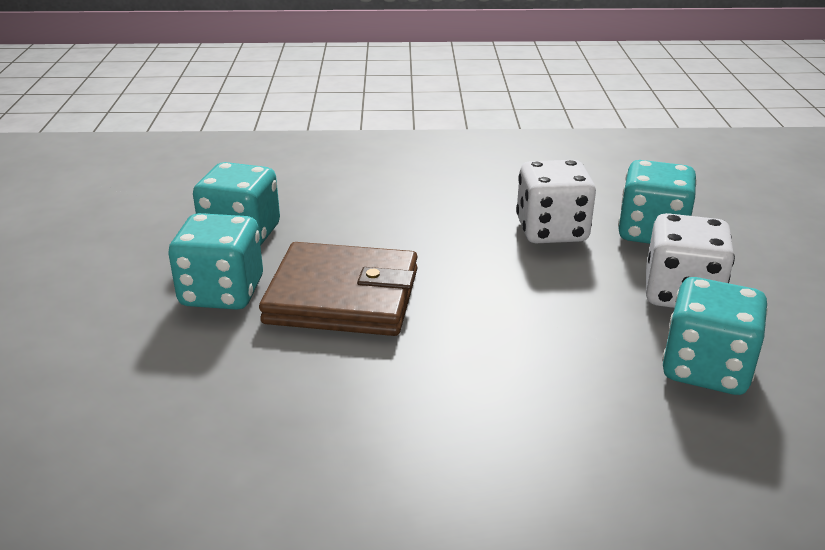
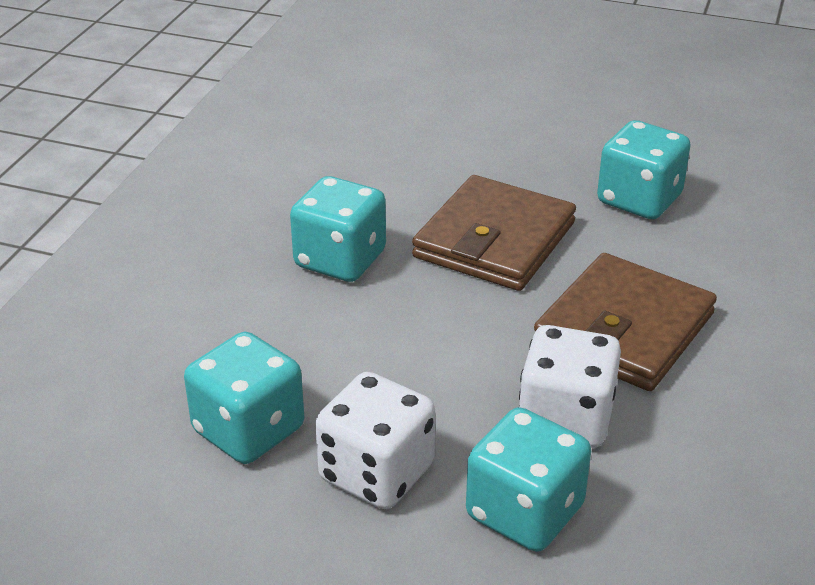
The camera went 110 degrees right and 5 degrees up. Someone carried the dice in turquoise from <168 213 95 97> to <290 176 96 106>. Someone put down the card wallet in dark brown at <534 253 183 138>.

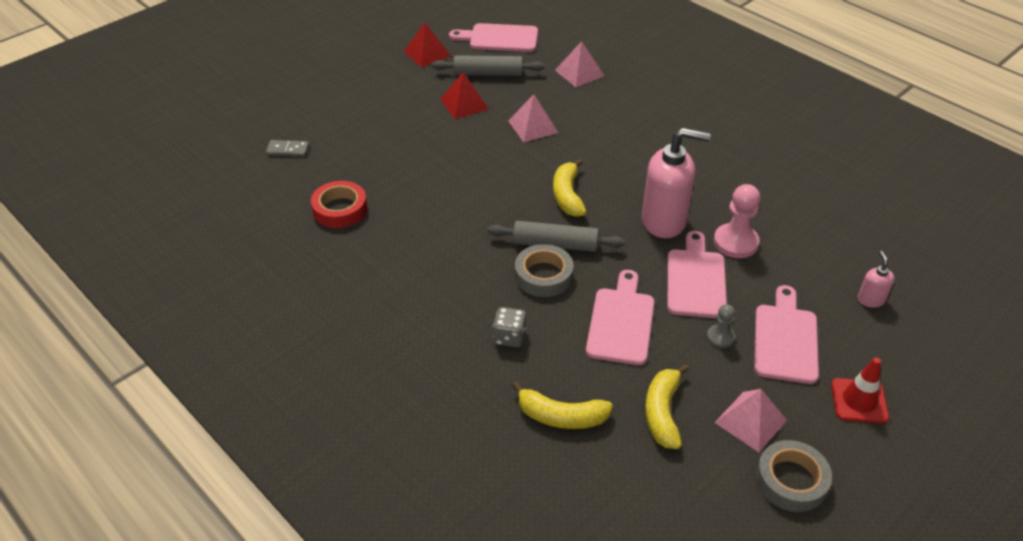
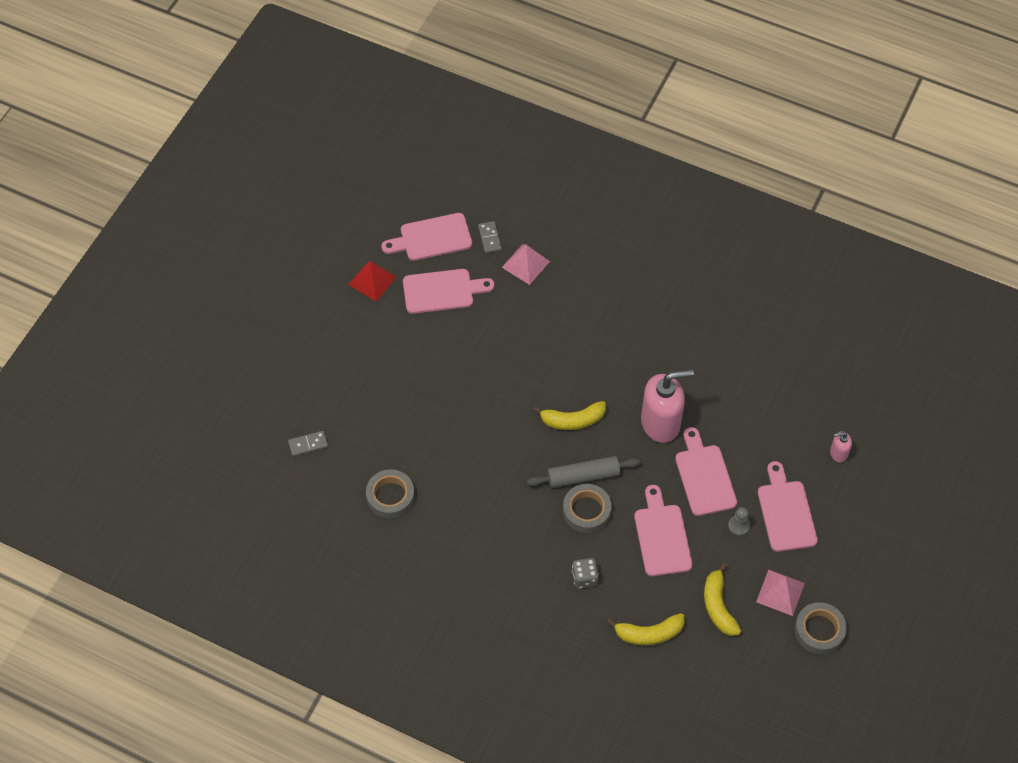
The camera went 20 degrees left and 15 degrees up. Someone repainted the sticky tape in scarlet at <311 181 56 47>, which became the sticky tape in gray at <366 469 49 50>. Someone swapped the pastry roller in gray at <432 55 112 21> for the cutting board in rose-pink at <403 269 92 45>. Someone took away the pyramid shape in scarlet at <440 72 49 47>. Someone took away the pyramid shape in rose-pink at <508 94 51 48>. Someone rotated the banana in golden at <553 159 34 58> by 75 degrees counterclockwise. Someone took away the chess pawn in rose-pink at <714 184 46 74>. Someone took away the safety cone in scarlet at <831 357 58 67>. Someone rotated the soap pump in rose-pink at <858 251 37 57> by 75 degrees counterclockwise. Someone put down the domino piece in gray at <478 221 24 32>.

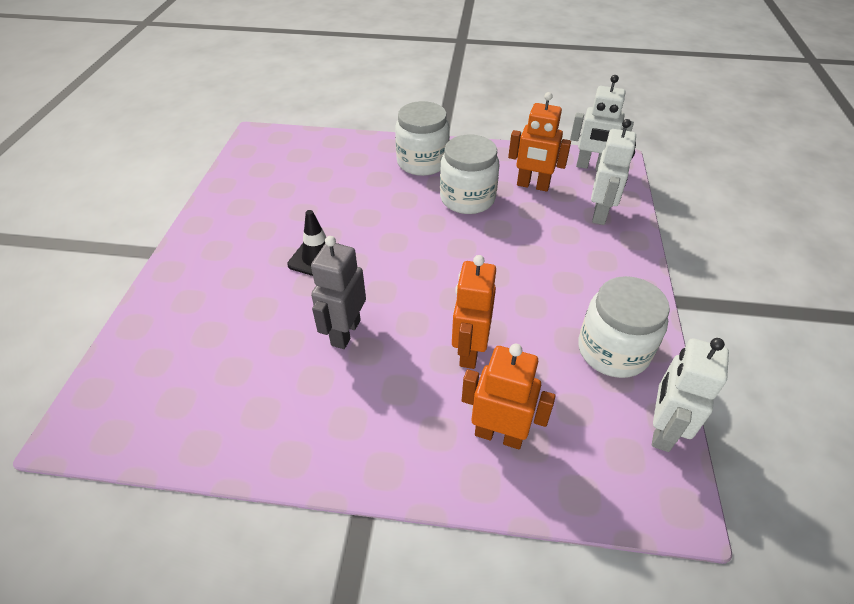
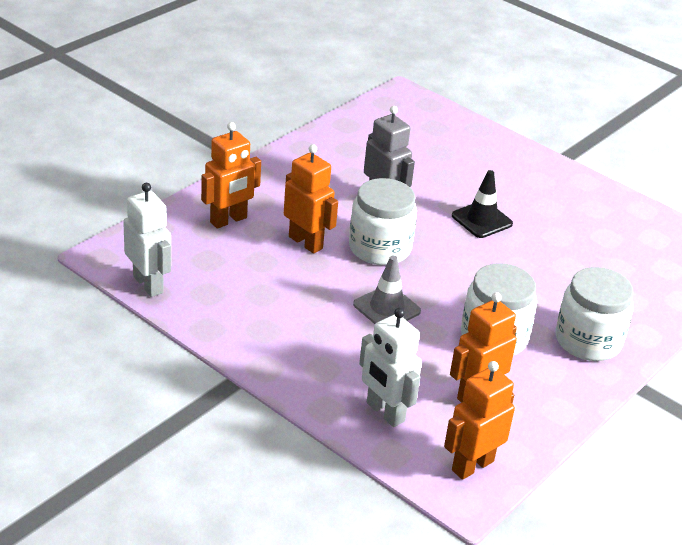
The camera went 120 degrees right and 10 degrees down. Someone repainted the robot in pure white at <570 75 64 96>, which became the robot in orange-coloured at <444 361 71 119>. Someone carried the jam jar in pure white from <578 276 92 102> to <349 178 68 87>. Someone put down the safety cone in gray at <353 256 68 68>.

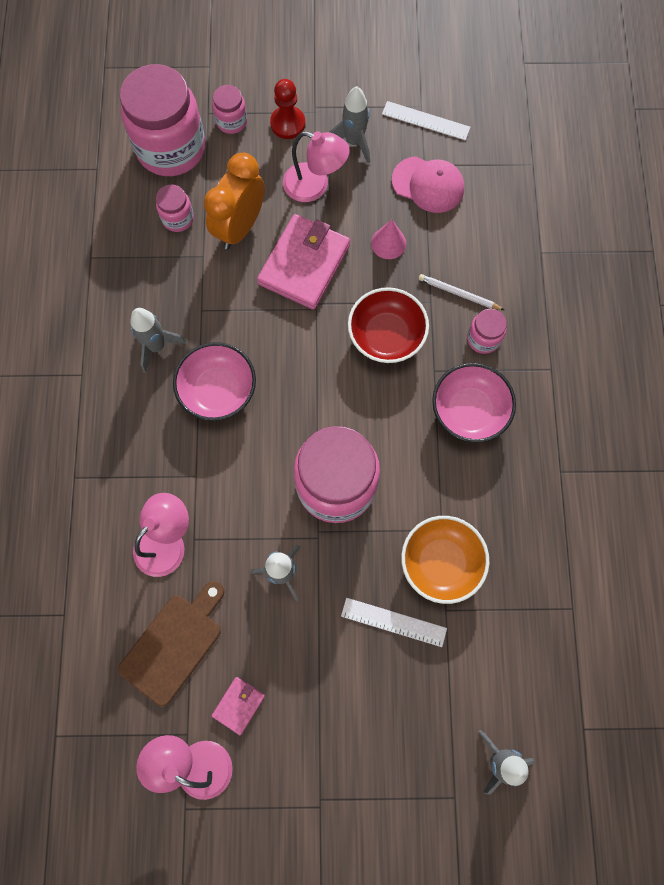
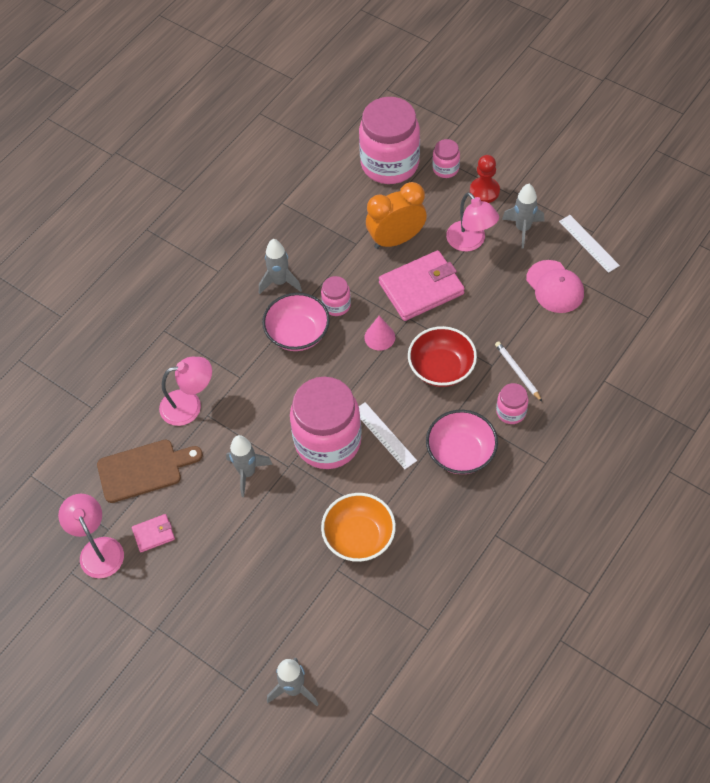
The camera went 40 degrees right and 15 degrees down. Someone carried the jam jar in rose-pink from <156 184 38 48> to <321 276 30 40>. Someone carried the ruler in pure white from <341 598 106 49> to <359 402 58 67>. Someone carried the cone shape in rose-pink from <371 220 35 39> to <364 316 31 35>.

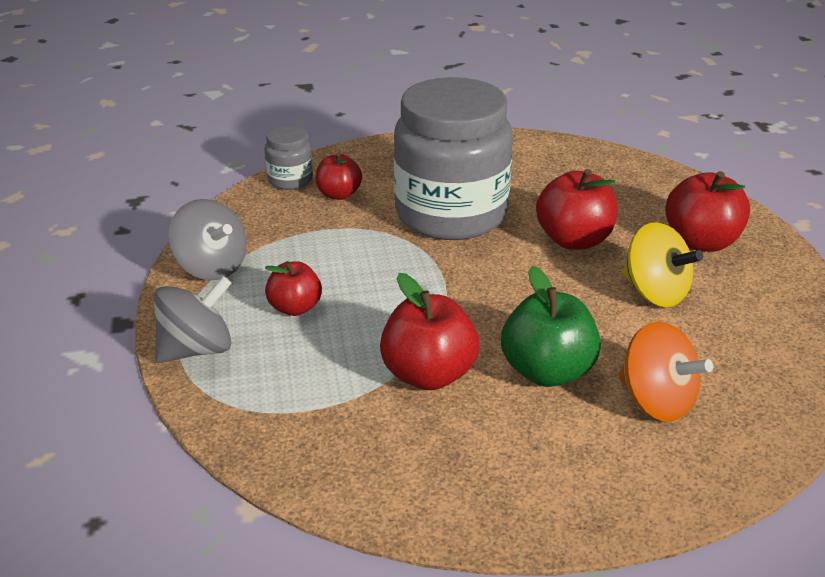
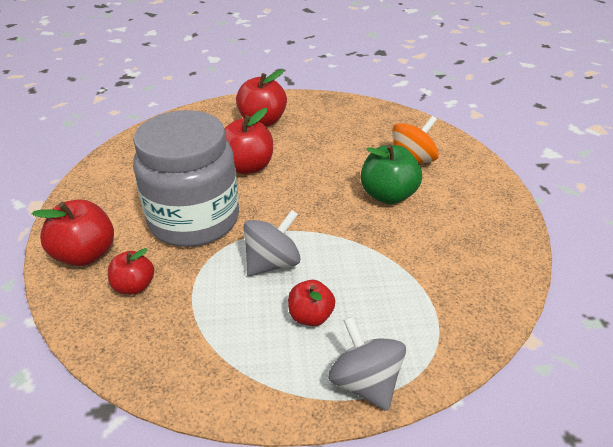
The camera went 85 degrees left and 5 degrees up. Someone carried the spinning top in gray from <168 199 79 81> to <243 210 58 66>. Someone took away the jam jar in gray at <265 126 48 64>. Someone carried the toy apple in scarlet from <380 273 99 117> to <32 199 82 67>. Someone took away the spinning top in golden at <623 222 80 85>.

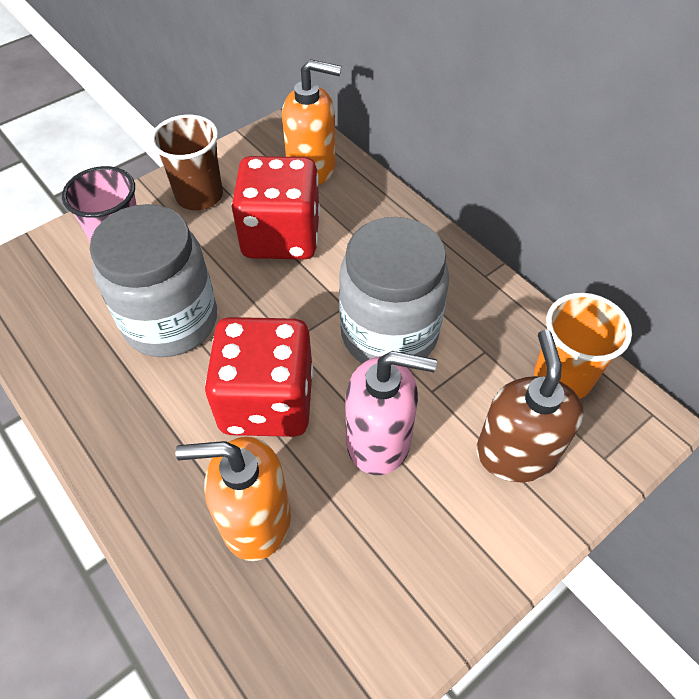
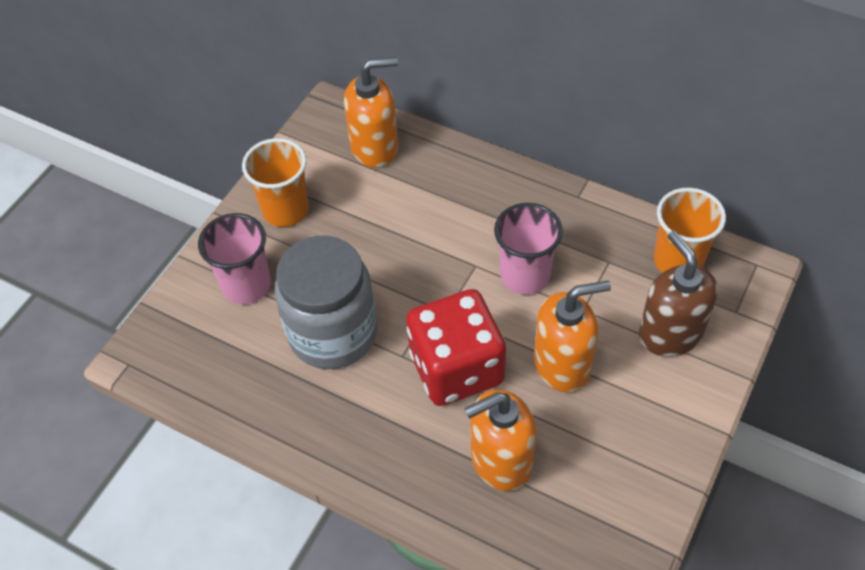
The camera went 20 degrees left and 0 degrees up. Someone repainted the cup in dark brown at <151 115 72 95>, which became the cup in orange-coloured at <242 138 67 89>. Someone took away the dice in scarlet at <231 156 89 104>. Someone swapped the jam jar in gray at <339 217 110 152> for the cup in rose-pink at <494 203 69 92>. Someone repainted the soap pump in rose-pink at <345 351 92 124>, which became the soap pump in orange-coloured at <534 281 77 111>.

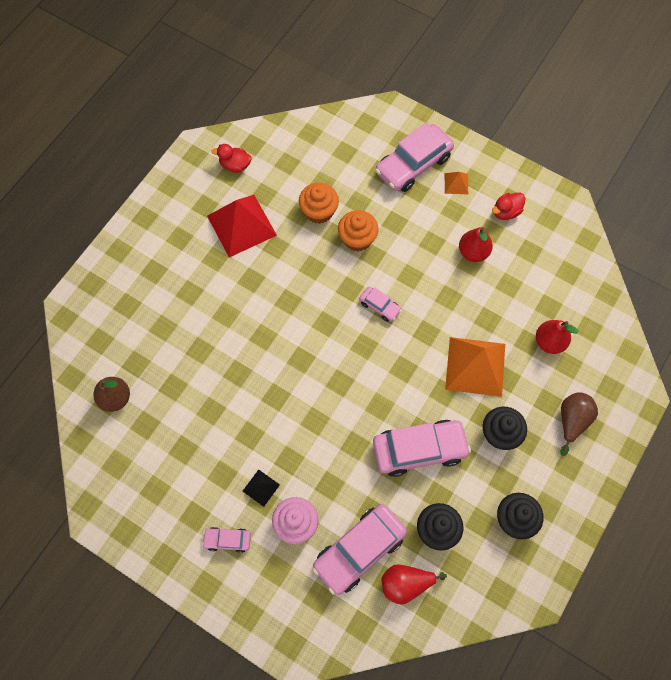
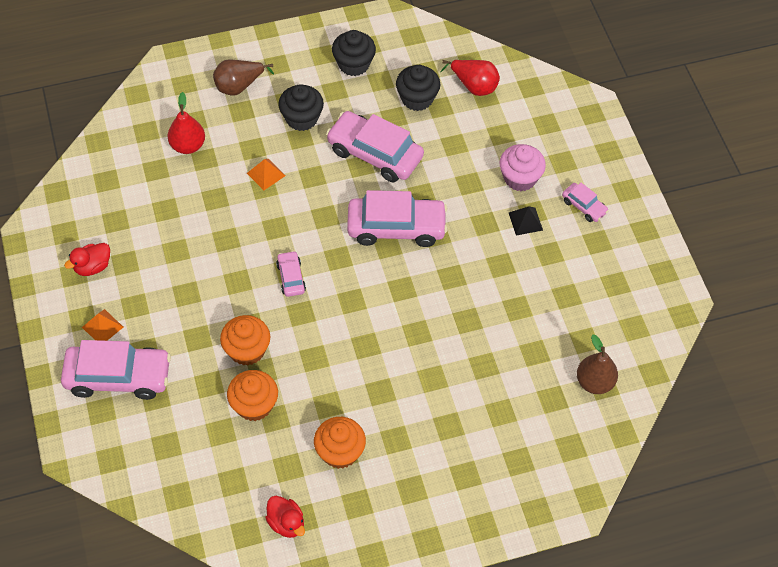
The camera went 140 degrees left and 10 degrees down. Someone swapped the pyramid shape in scarlet at <207 195 70 62> for the fairy cake in orange-coloured at <314 417 52 52>. Someone carried the automobile in rose-pink from <312 504 95 91> to <347 190 100 57>. Someone scaled the pyramid shape in orange-coloured at <445 337 60 60> by 0.46. Someone took away the toy pear in scarlet at <459 227 34 35>. Someone rotated the toy duck in scarlet at <492 193 33 27> by 135 degrees clockwise.

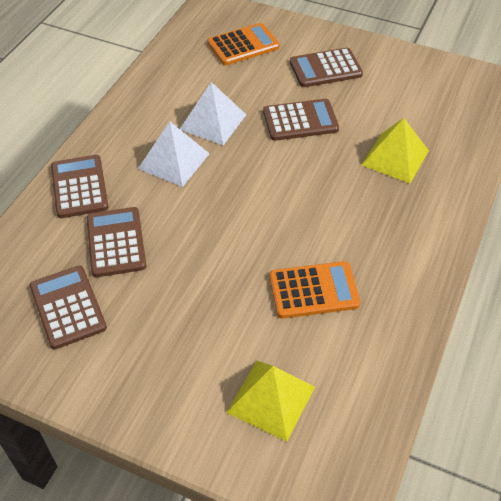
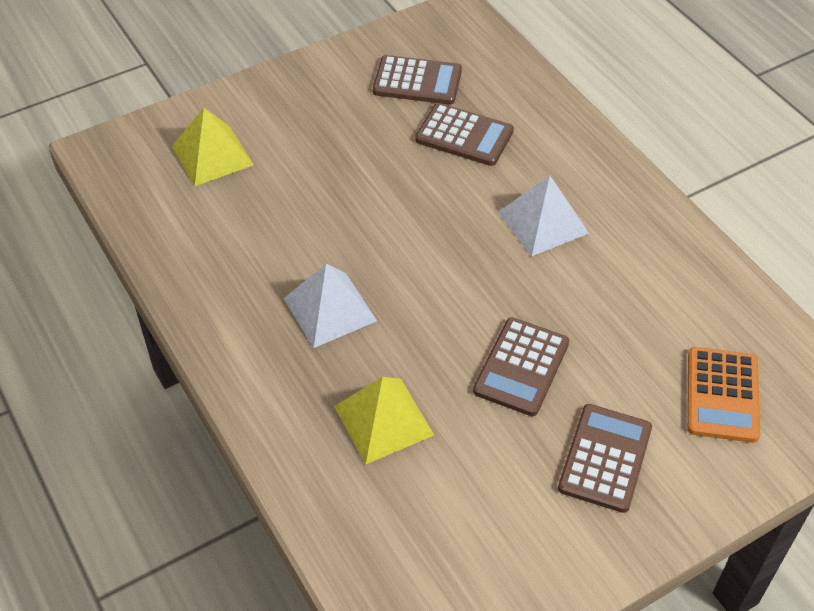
The camera went 125 degrees right and 0 degrees up. Someone took away the pocket calculator in dark brown at <51 155 58 63>. Someone carried the pyramid shape in pure white from <180 82 66 64> to <284 263 93 85>. Someone took away the pocket calculator in orange-coloured at <269 261 92 58>.

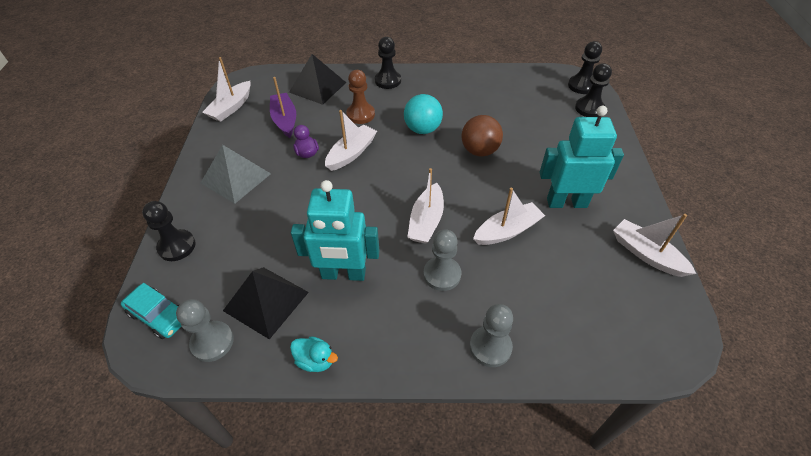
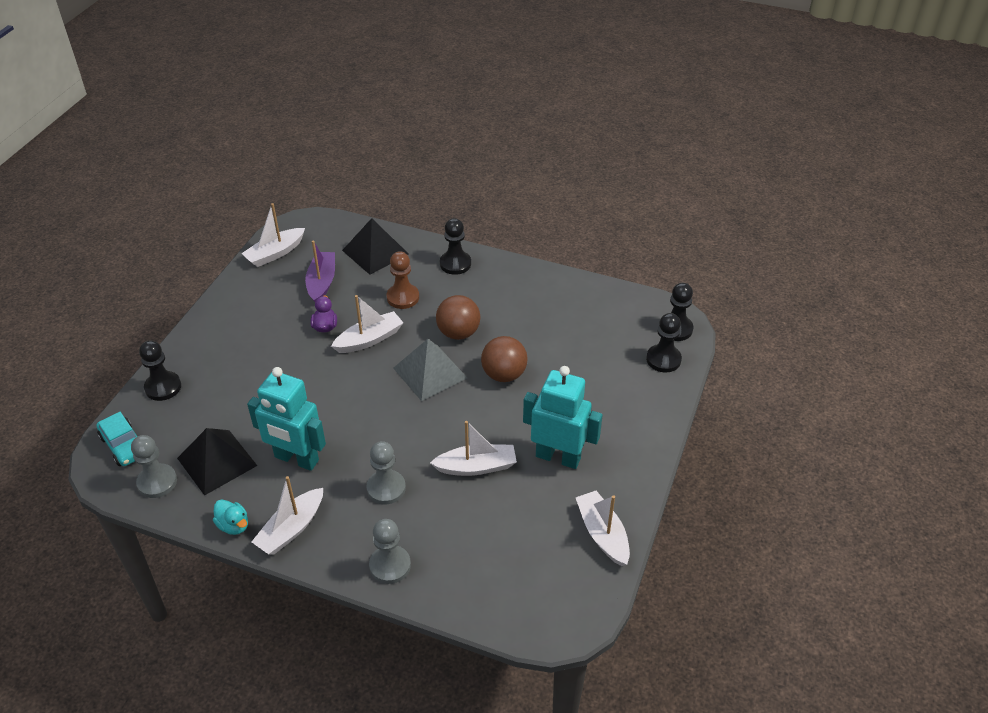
The camera went 20 degrees right and 5 degrees down. Someone carried the pyramid shape in gray from <201 145 70 59> to <393 339 74 62>. Someone repainted the sphere in turquoise at <404 94 39 40>, which became the sphere in dark brown at <436 295 44 45>. Someone carried the toy boat in pure white from <407 168 37 76> to <252 476 71 79>.

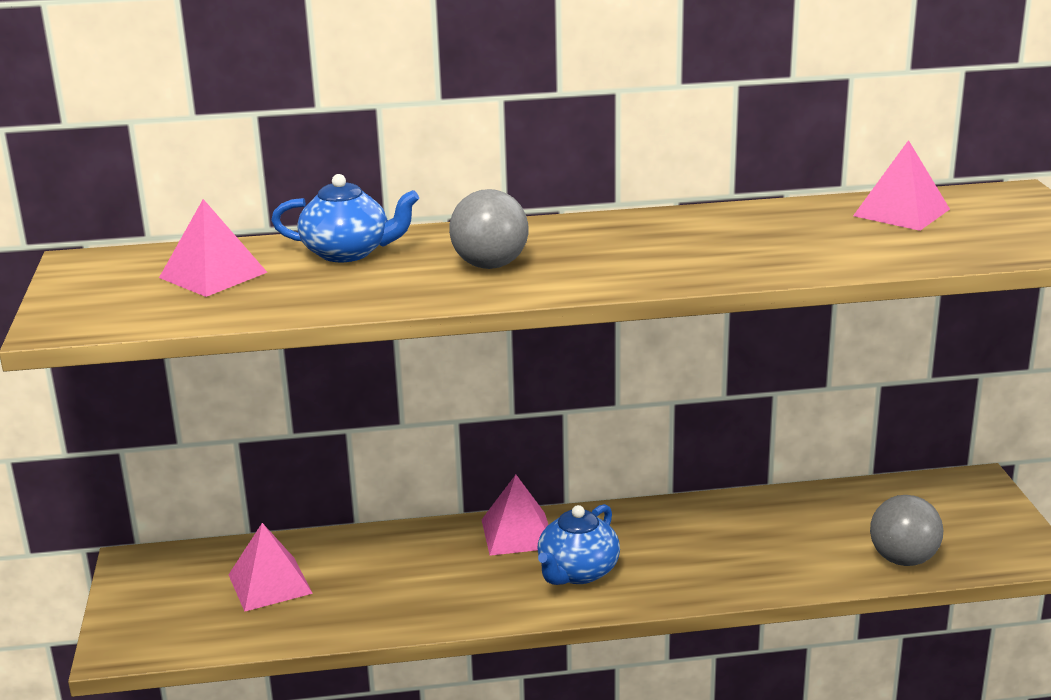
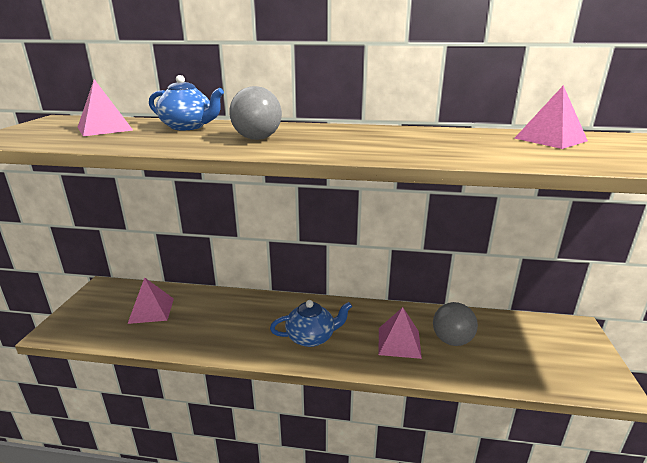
The camera went 15 degrees right and 0 degrees up. Someone carried the pyramid shape in rose-pink from <482 475 66 81> to <378 307 44 52>. Someone rotated the china teapot in royal blue at <538 504 82 81> by 150 degrees counterclockwise. Someone carried the sphere in gray from <870 495 73 71> to <433 302 45 44>.

